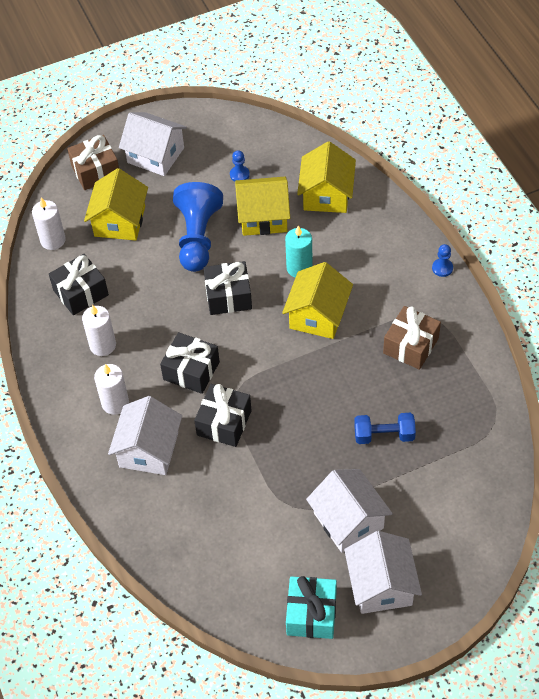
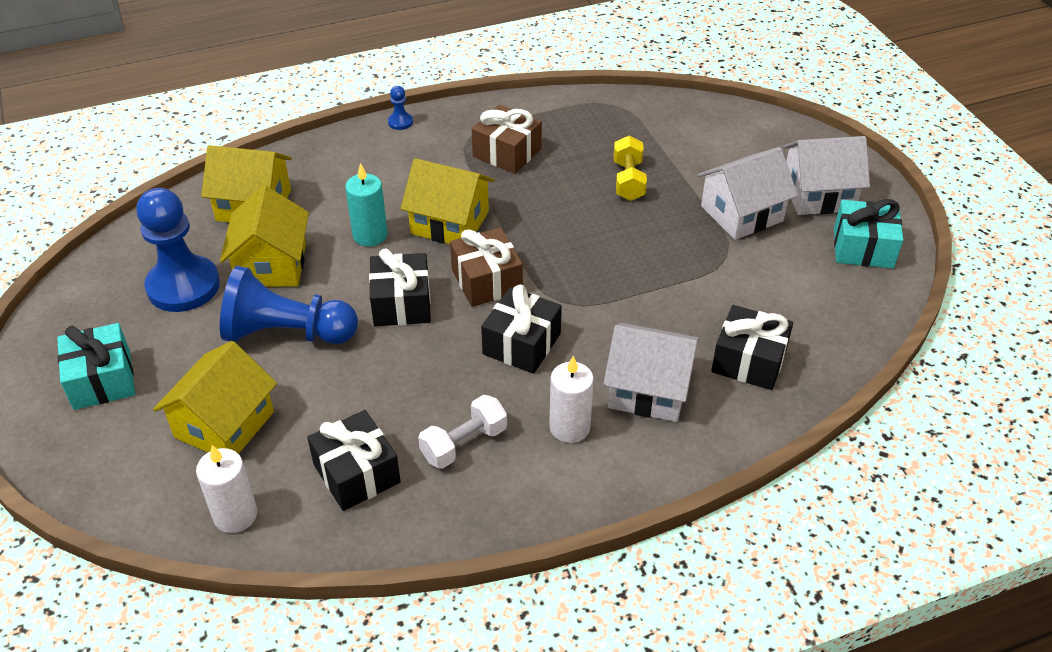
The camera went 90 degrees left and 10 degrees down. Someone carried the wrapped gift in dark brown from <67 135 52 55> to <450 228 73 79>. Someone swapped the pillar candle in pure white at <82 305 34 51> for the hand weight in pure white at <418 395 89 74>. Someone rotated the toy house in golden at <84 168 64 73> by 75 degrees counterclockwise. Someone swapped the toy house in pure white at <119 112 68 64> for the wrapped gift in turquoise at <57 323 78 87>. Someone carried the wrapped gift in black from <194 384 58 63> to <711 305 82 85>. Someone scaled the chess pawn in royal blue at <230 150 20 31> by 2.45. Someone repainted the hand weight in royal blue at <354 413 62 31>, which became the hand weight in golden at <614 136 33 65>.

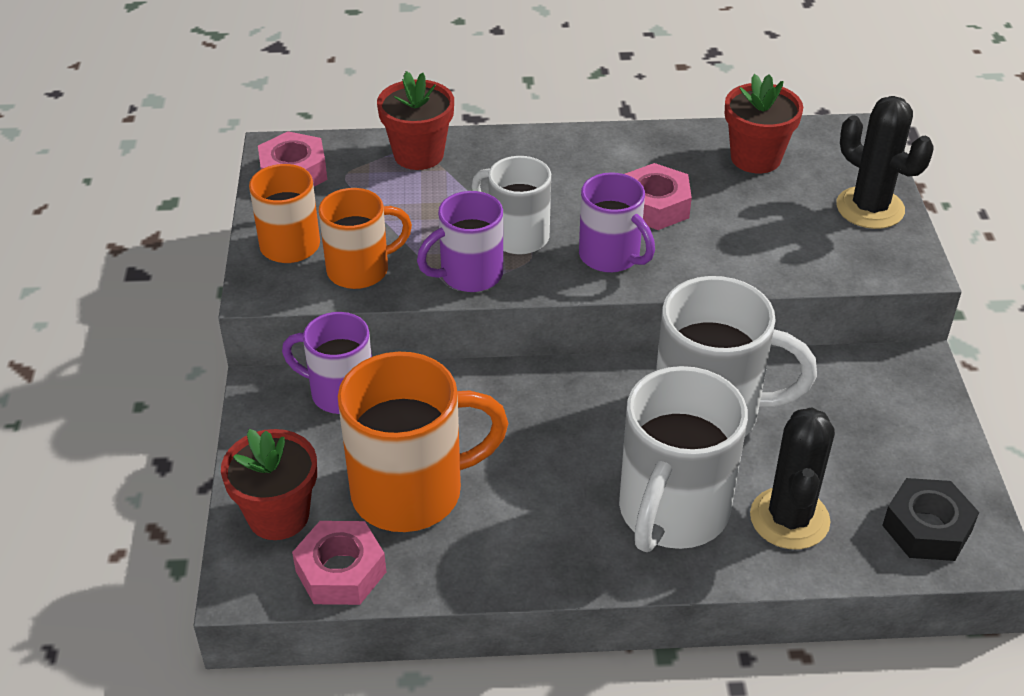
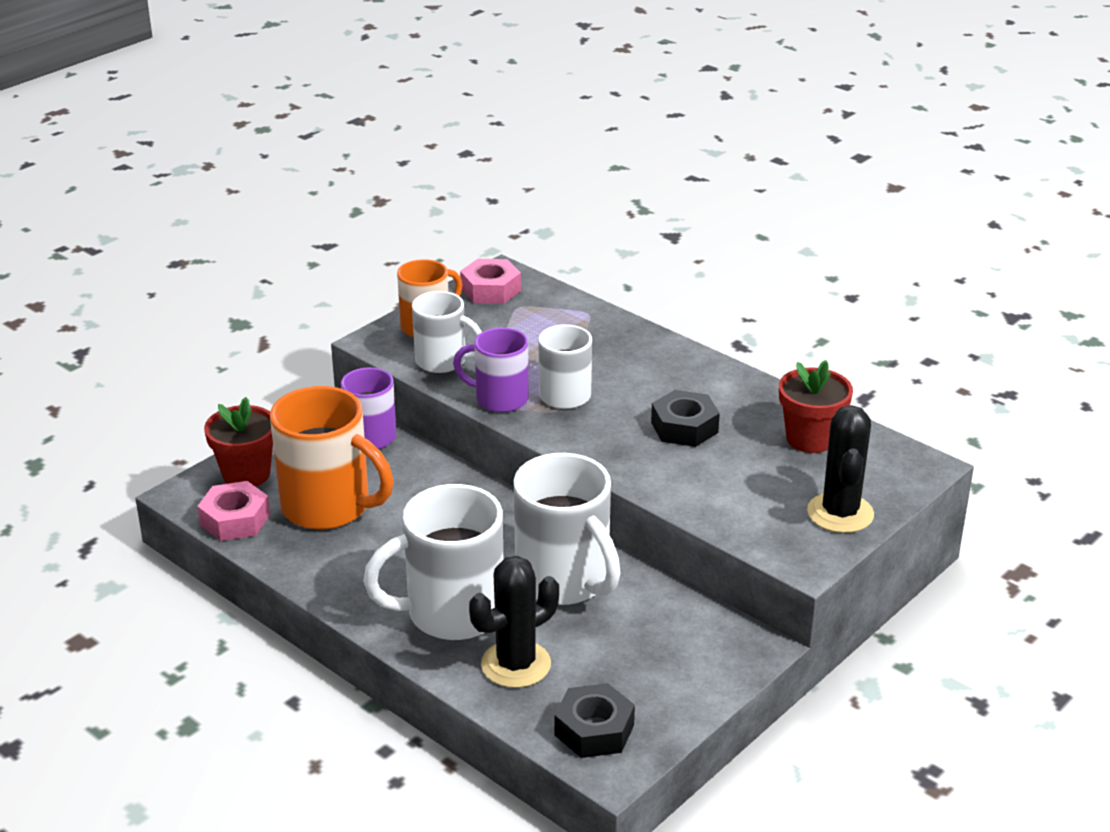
The camera went 45 degrees right and 10 degrees down. Someone repainted the coffee mug in orange-coloured at <319 188 93 101>, which became the coffee mug in pure white at <412 291 70 82>. Someone took away the plant pot in scarlet at <377 71 77 99>. Someone took away the coffee mug in royal purple at <579 172 76 101>. Someone repainted the nut in rose-pink at <625 163 67 67>, which became the nut in black at <651 390 69 57>.

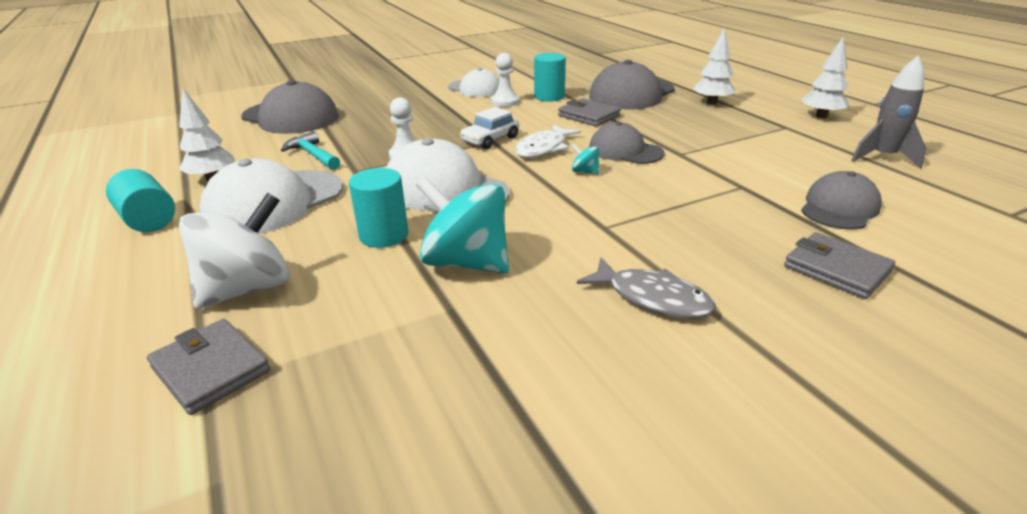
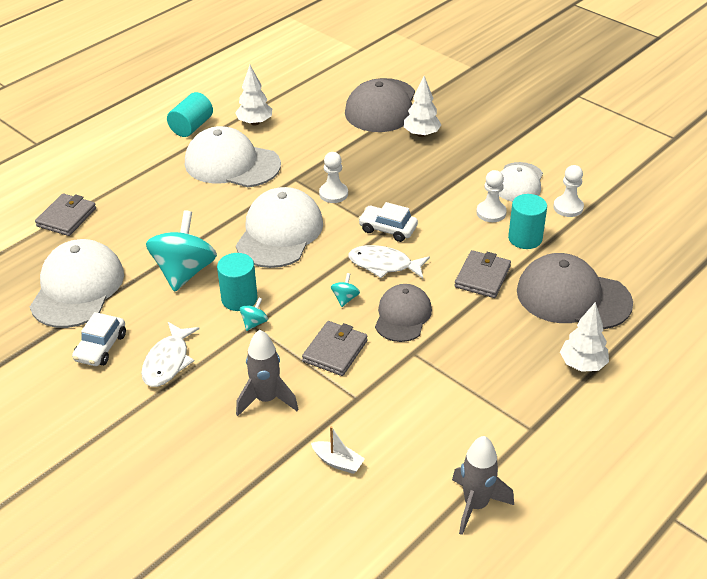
The camera went 70 degrees right and 10 degrees up. Someone took away the spinning top in pure white at <179 193 111 116>. Someone took away the carpenter's hammer in turquoise at <281 131 59 39>. Someone carried the cylinder in turquoise from <349 168 59 80> to <217 253 40 58>. Someone repainted the fish figure in gray at <577 257 139 62>, which became the fish figure in pure white at <141 322 59 65>. Someone carried the card wallet in gray from <784 232 111 67> to <302 321 66 55>. Someone swapped the baseball cap in gray at <801 171 81 59> for the toy boat in pure white at <311 426 54 48>. Someone carried the toy tree in pure white from <802 37 47 81> to <404 76 38 61>. Someone put down the baseball cap in pure white at <30 239 94 89>. Someone put down the automobile in pure white at <72 312 54 54>. Someone put down the rocket in gray at <236 330 62 86>. Someone put down the spinning top in turquoise at <240 298 28 33>. Someone put down the chess pawn in pure white at <553 165 31 52>.

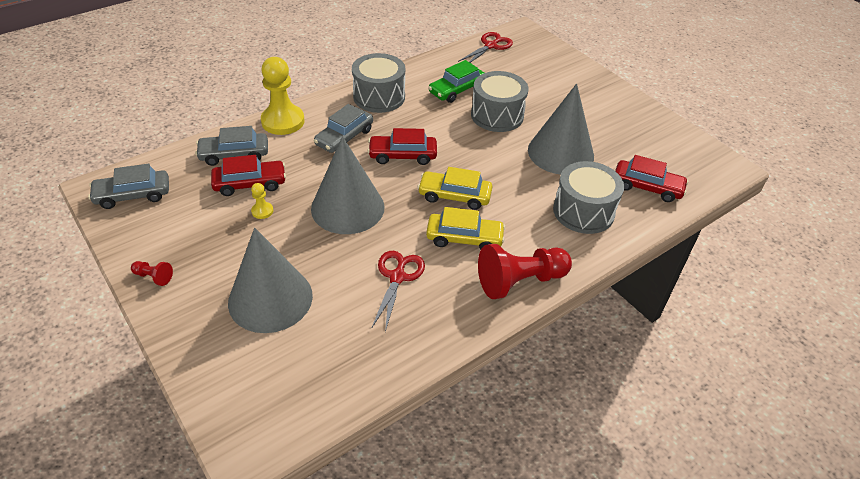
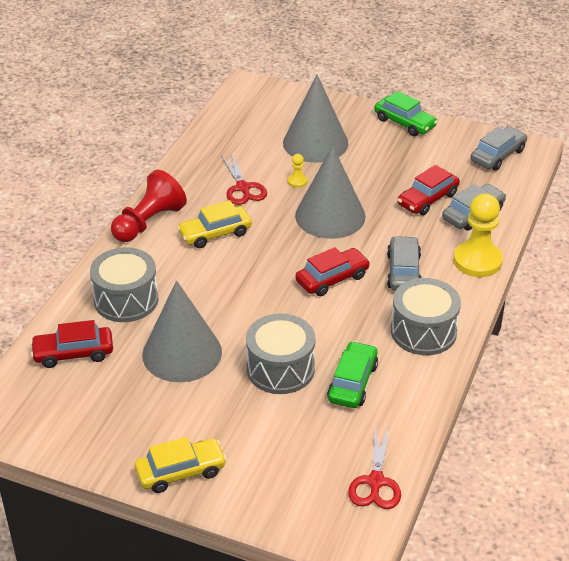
The camera went 150 degrees right and 5 degrees down. Someone swapped the chess pawn in scarlet at <131 261 42 25> for the automobile in emerald at <374 91 64 45>. Someone carried the chess pawn in golden from <251 183 22 36> to <288 154 19 34>. Someone carried the automobile in golden from <417 167 75 43> to <135 437 92 56>.

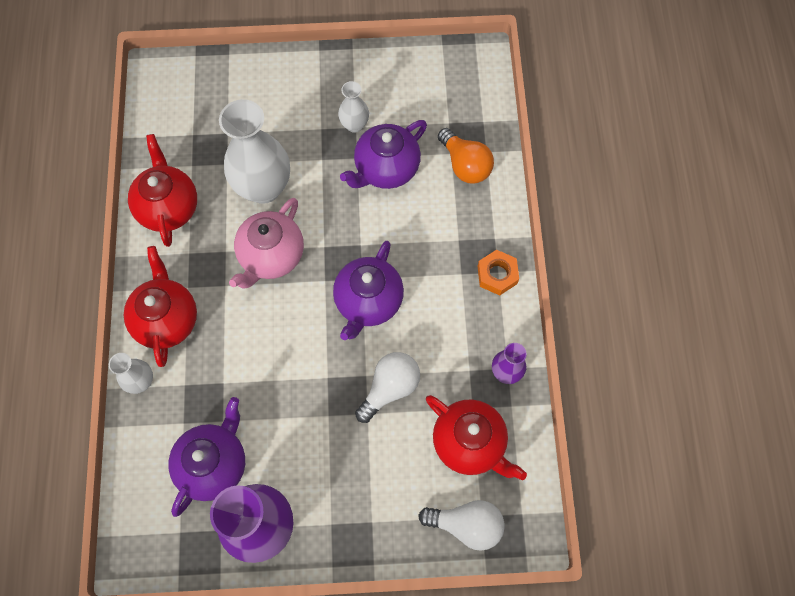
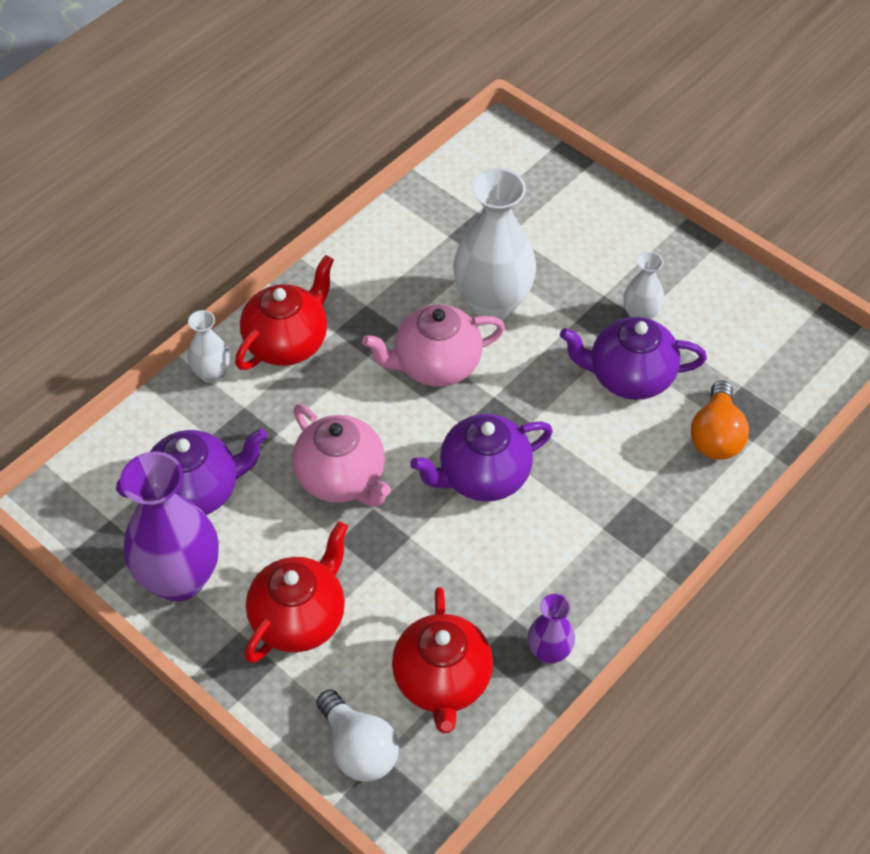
The camera went 45 degrees right and 15 degrees down. Someone carried the china teapot in scarlet from <128 134 69 113> to <245 521 103 142>. Someone took away the lightbulb in pure white at <355 352 65 71>. Someone took away the nut in orange-coloured at <477 250 42 45>. Someone put down the china teapot in rose-pink at <292 404 99 103>.

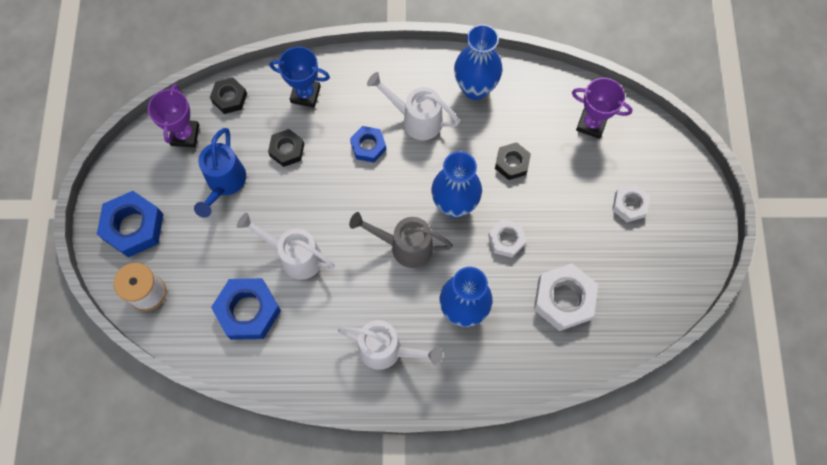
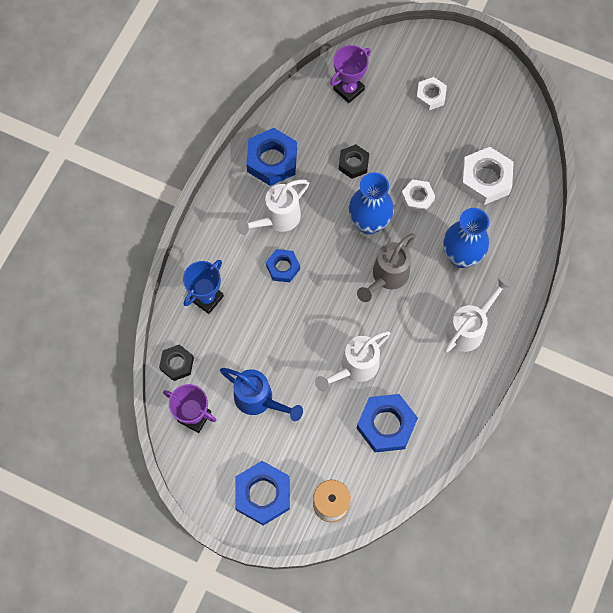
The camera went 65 degrees left and 0 degrees up. Someone took away the nut in black at <268 129 36 38>. Someone swapped the flower vase in royal blue at <454 24 49 76> for the nut in royal blue at <246 128 51 58>.

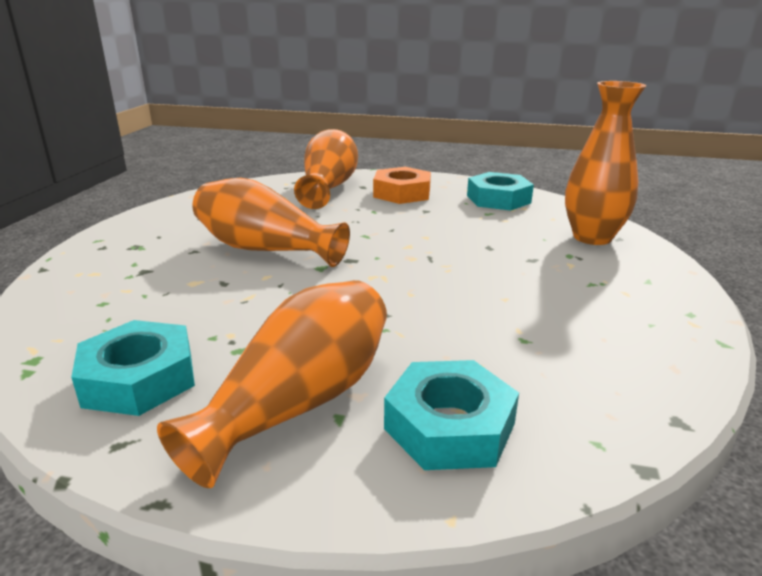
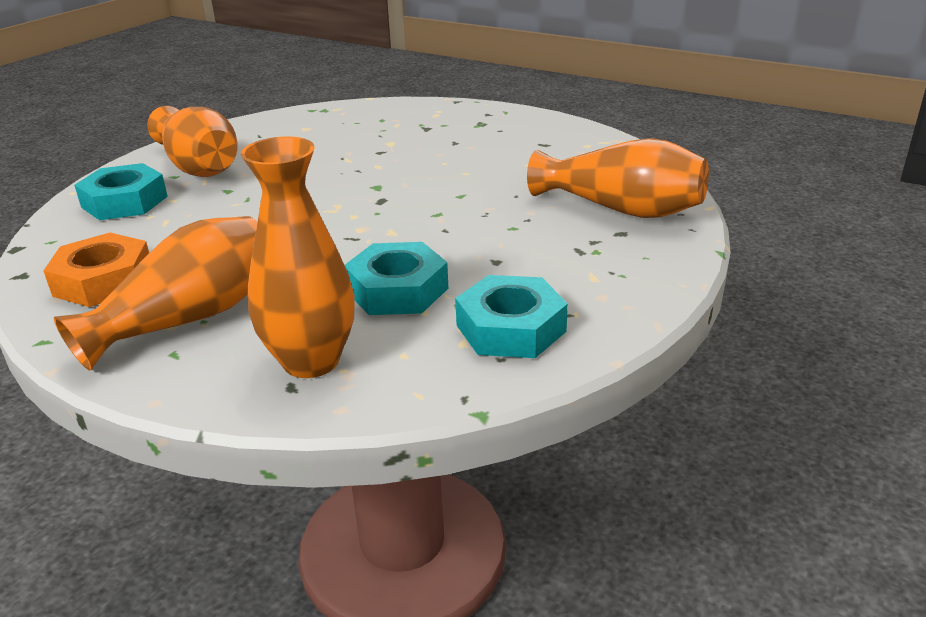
The camera went 110 degrees right and 5 degrees up. Someone carried the nut in turquoise from <71 320 124 96> to <345 242 104 73>. Someone carried the flower vase in orange-coloured from <192 178 158 89> to <54 216 204 155>. Someone carried the nut in orange-coloured from <373 167 58 37> to <43 233 106 74>.

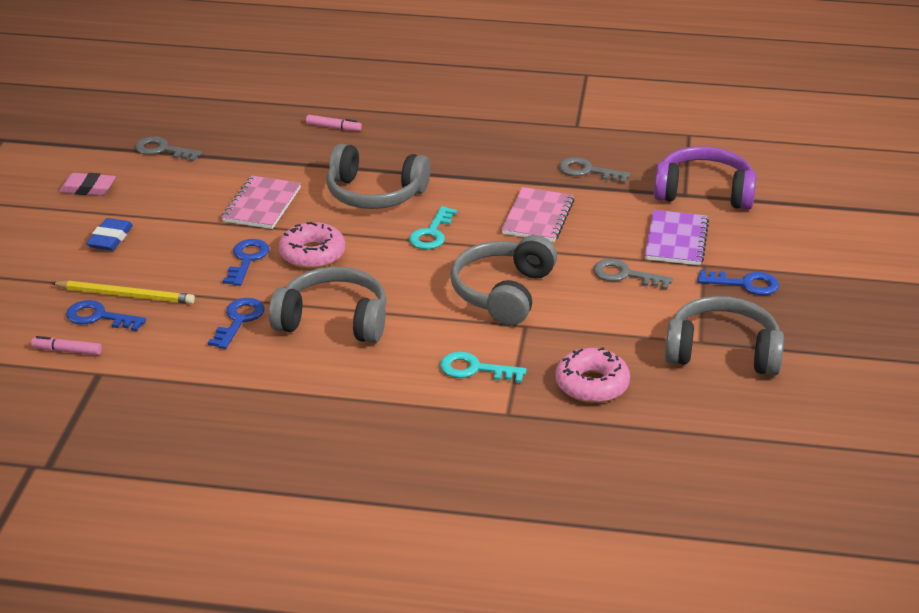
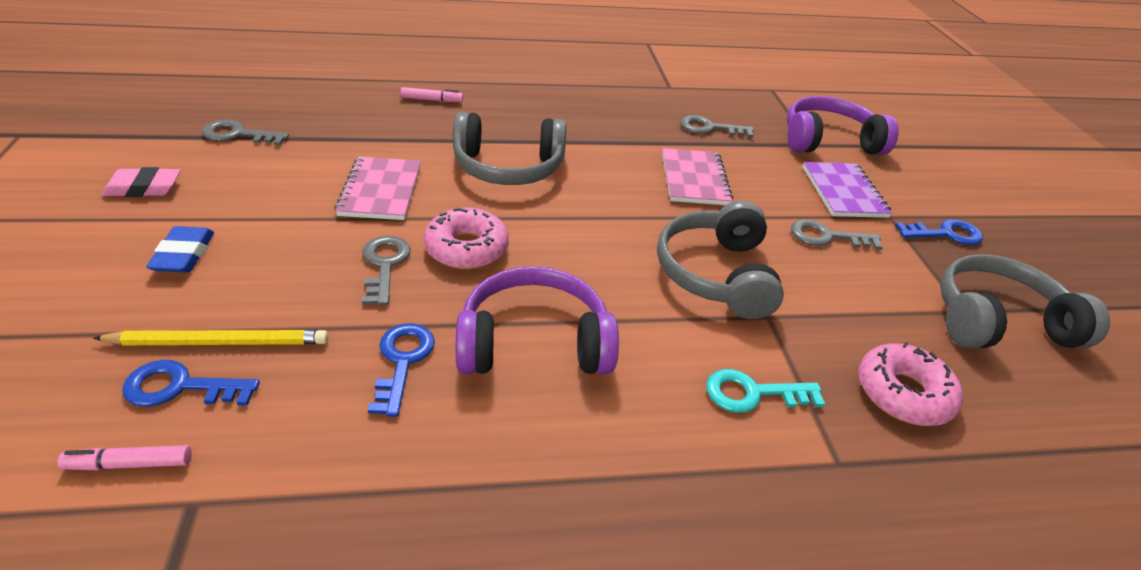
The camera went 20 degrees left and 5 degrees up. Someone repainted the key in royal blue at <223 239 46 47>, which became the key in gray at <362 236 48 70>. Someone repainted the over-ear headphones in gray at <269 267 118 76>, which became the over-ear headphones in royal purple at <456 266 163 108>. Someone took away the key in turquoise at <409 206 48 44>.

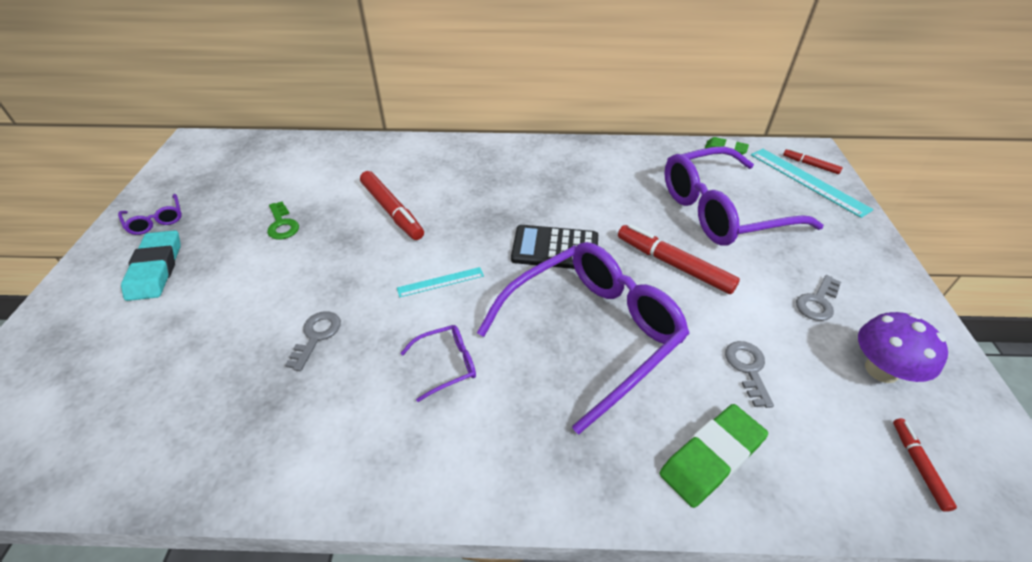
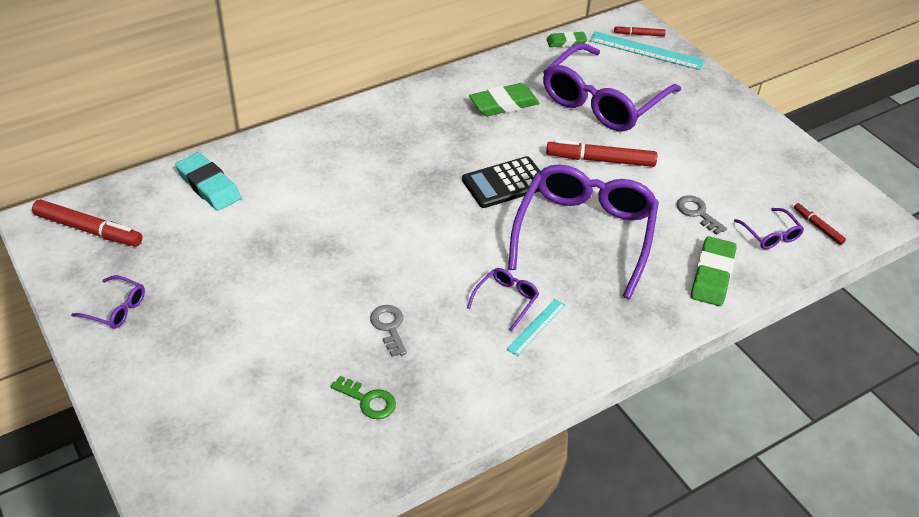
The camera went 35 degrees left and 0 degrees up. Someone carried the eraser in turquoise from <121 230 60 71> to <175 152 66 59>. Someone carried the key in emerald from <267 201 32 39> to <330 376 66 43>. Someone carried the marker pen in scarlet from <360 171 64 69> to <32 199 111 48>. Someone carried the ruler in turquoise from <397 267 87 30> to <507 299 58 57>. Someone took away the key in gray at <796 275 45 46>. Someone took away the toadstool in royal purple at <858 312 90 71>. Someone put down the eraser in emerald at <469 83 71 33>. Someone put down the glasses in royal purple at <734 208 70 41>.

